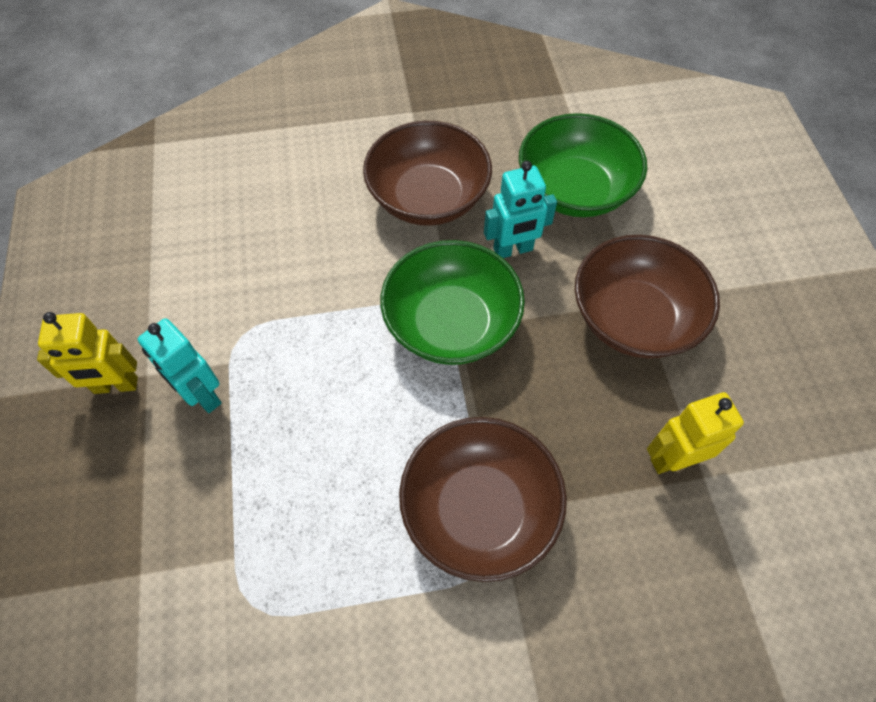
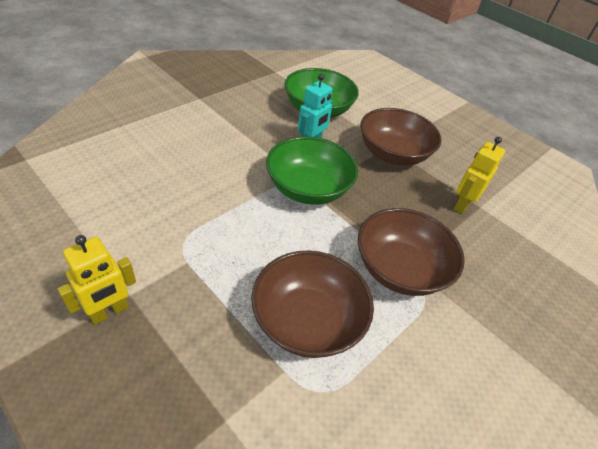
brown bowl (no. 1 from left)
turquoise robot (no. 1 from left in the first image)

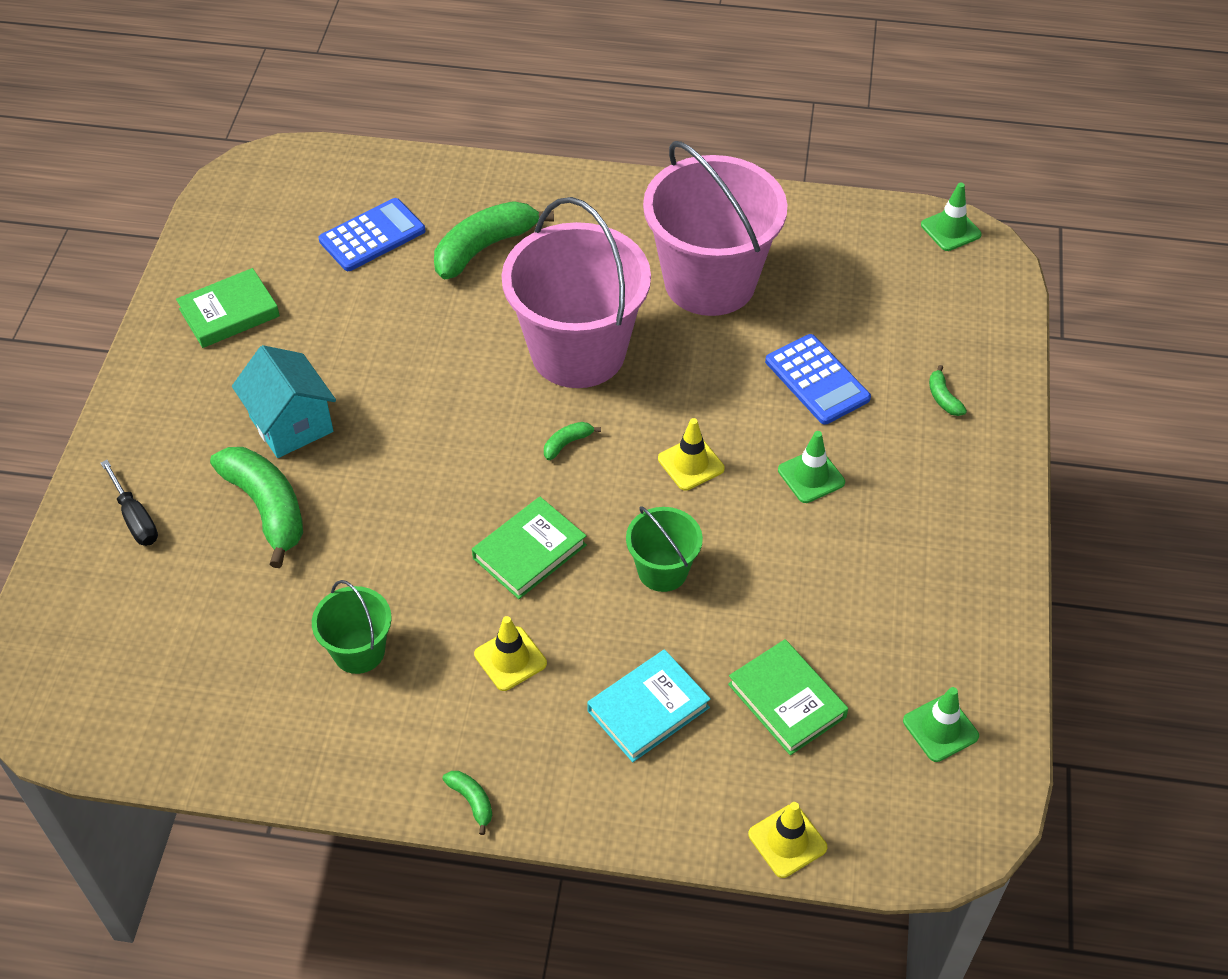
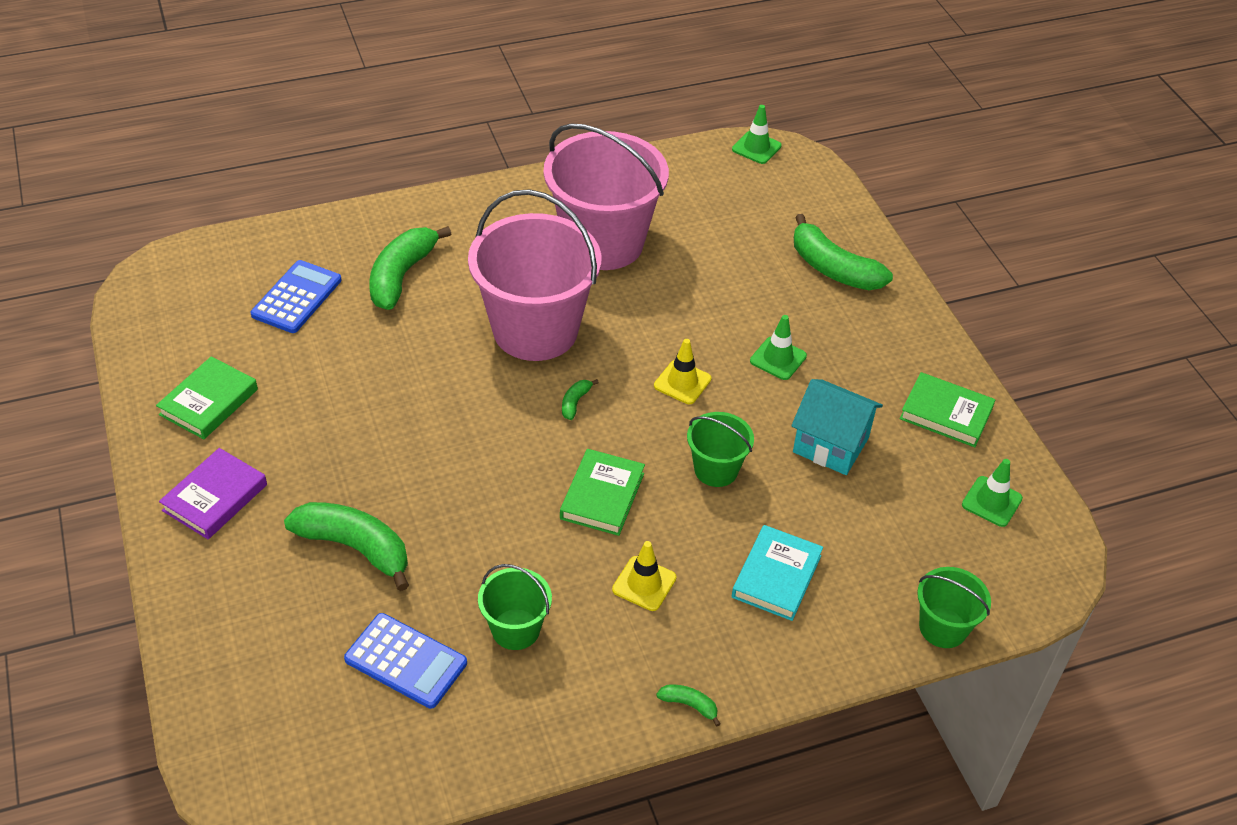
purple book
blue calculator (no. 2 from left)
turquoise house
green banana (no. 5 from left)
green book (no. 3 from left)
green bucket (no. 3 from left)
black screwdriver

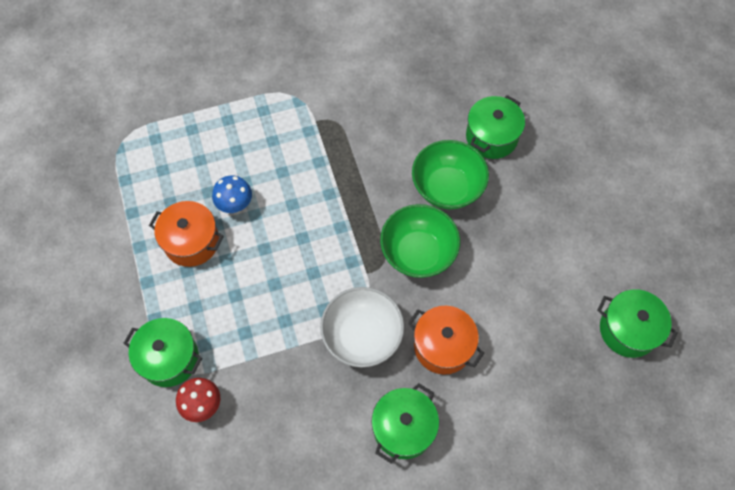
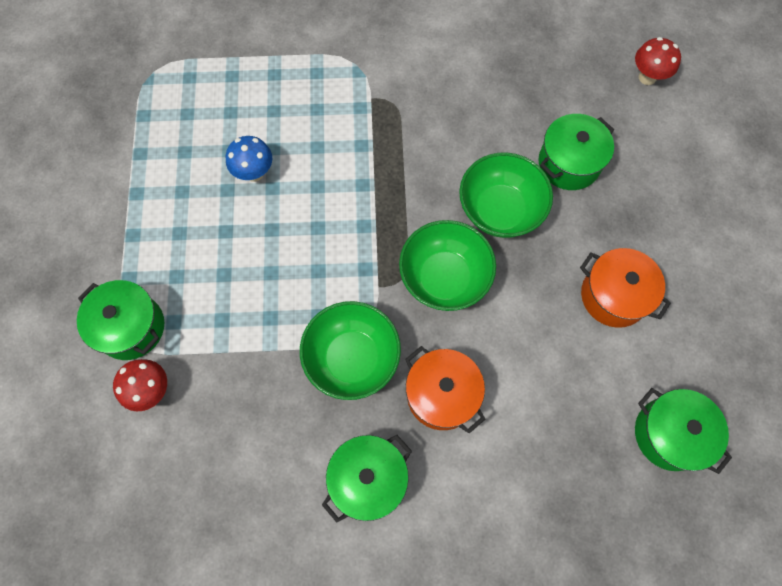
green bowl (no. 1 from left)
orange pot (no. 2 from left)
red mushroom (no. 2 from left)

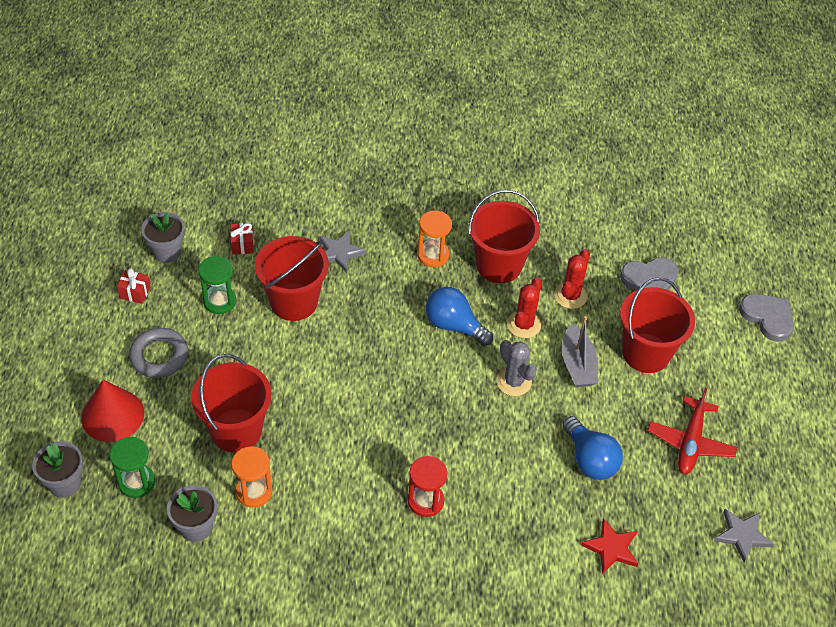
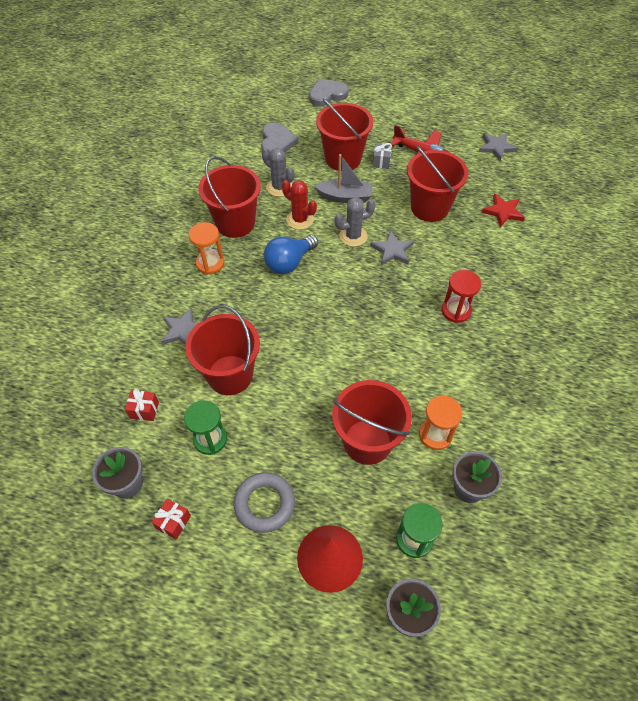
grey cactus (no. 1 from left)
grey star (no. 2 from left)
grey gift
red bucket (no. 5 from left)

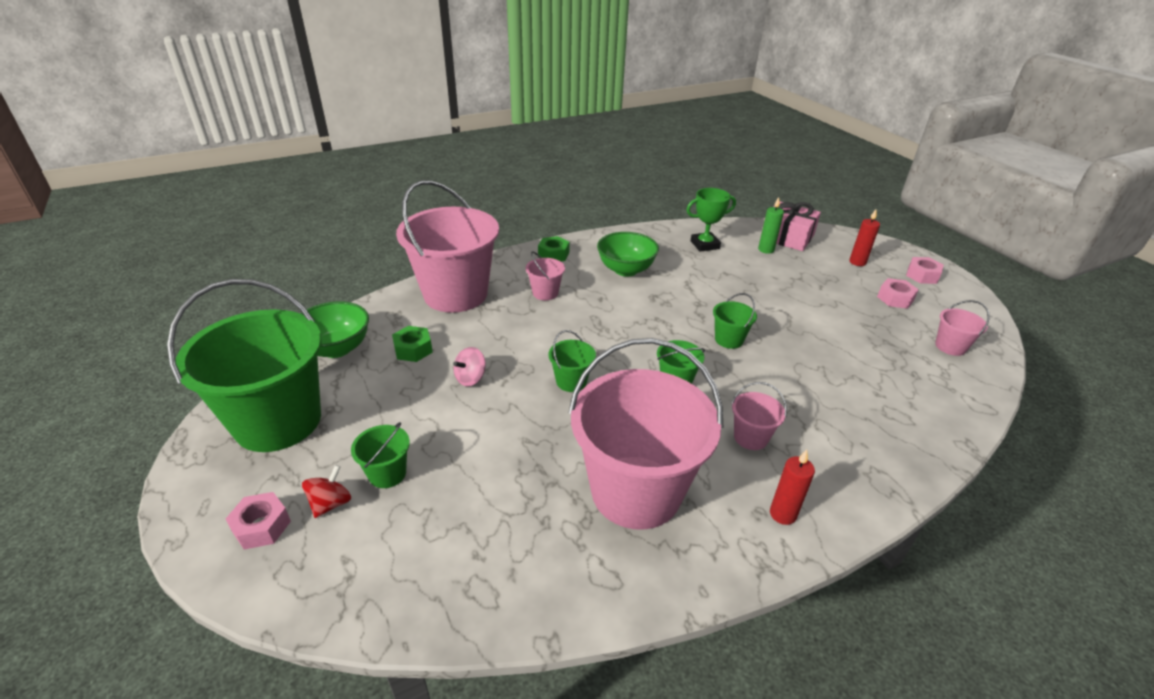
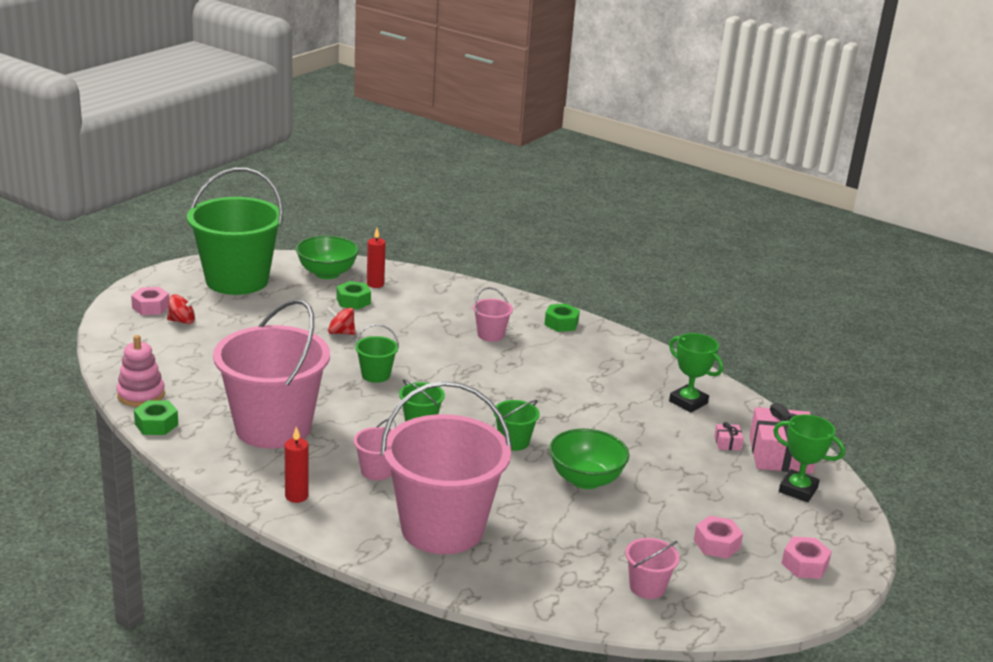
pink stacking toy
green nut (no. 1 from left)
red spinning top (no. 2 from left)
red candle (no. 2 from left)
pink bucket (no. 3 from left)
green bowl (no. 2 from left)
pink gift (no. 1 from left)
green trophy (no. 2 from left)
green bucket (no. 2 from left in the first image)

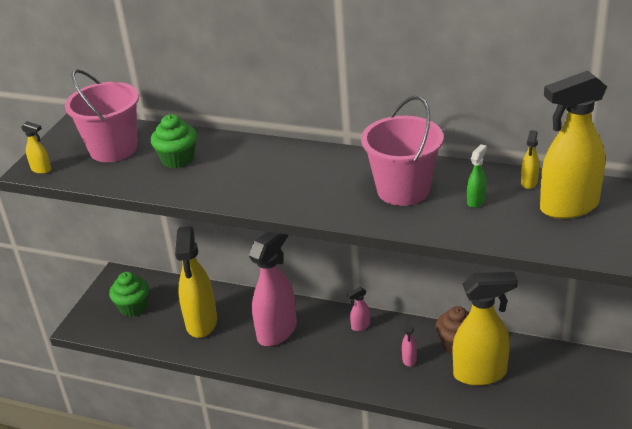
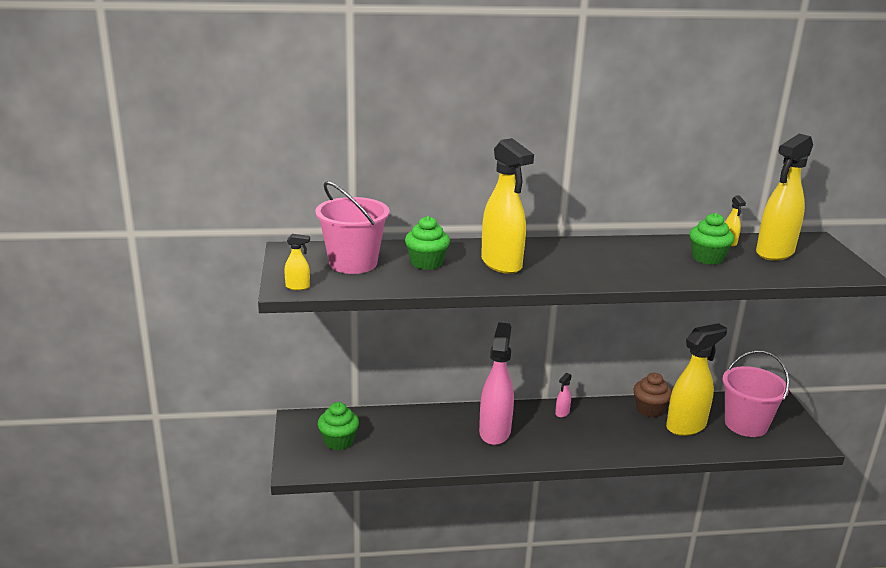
yellow spray bottle (no. 2 from left)
green cupcake (no. 3 from left)
pink bucket (no. 2 from left)
pink spray bottle (no. 3 from left in the first image)

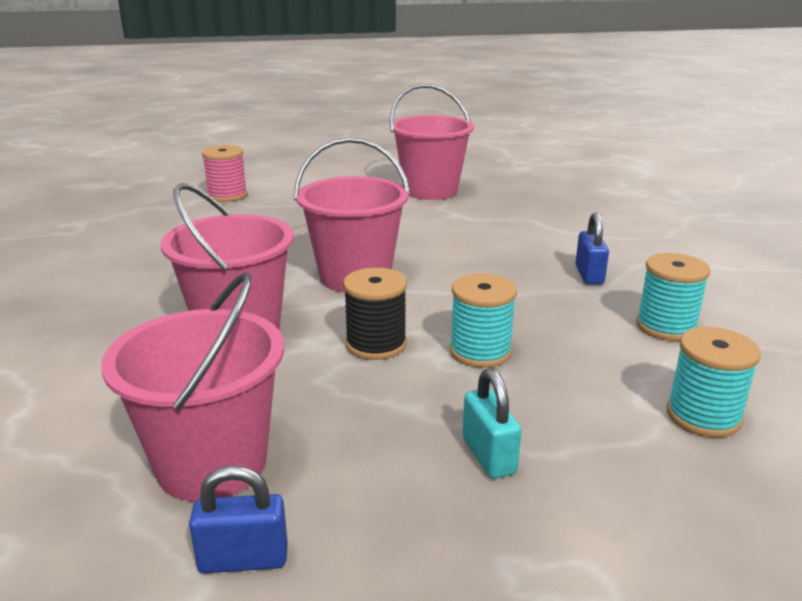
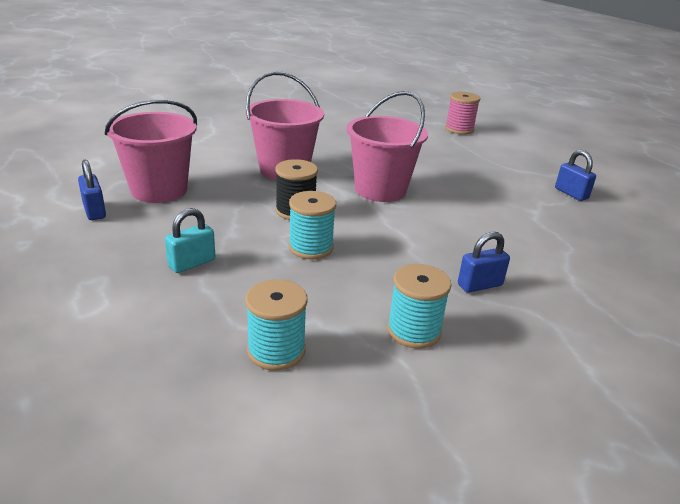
blue padlock (no. 3 from left)

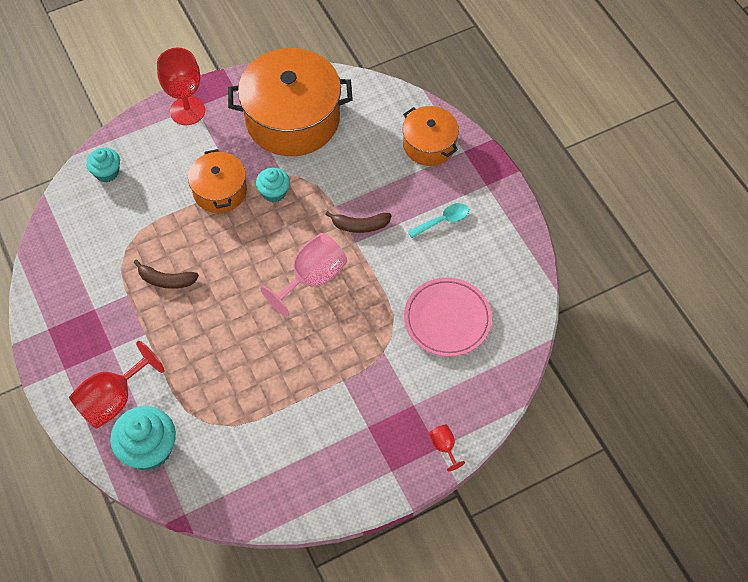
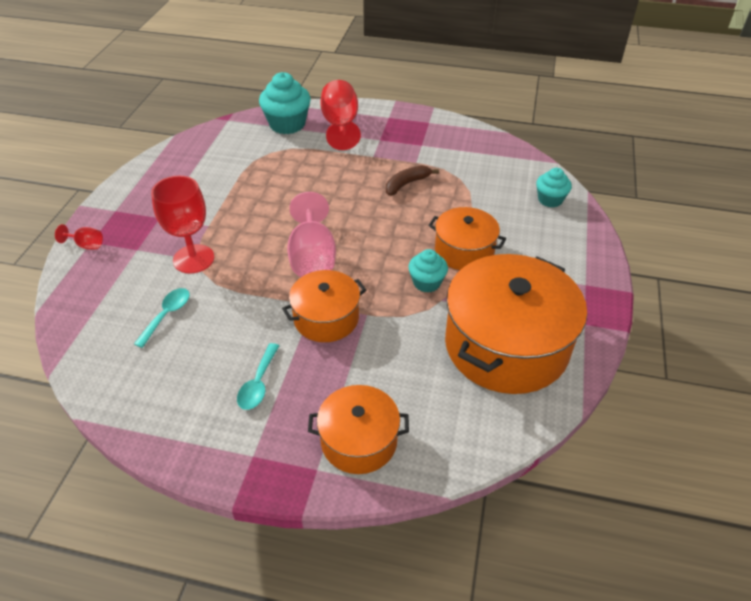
turquoise spoon (no. 1 from left)
red goblet (no. 2 from left)
orange pot (no. 1 from left)

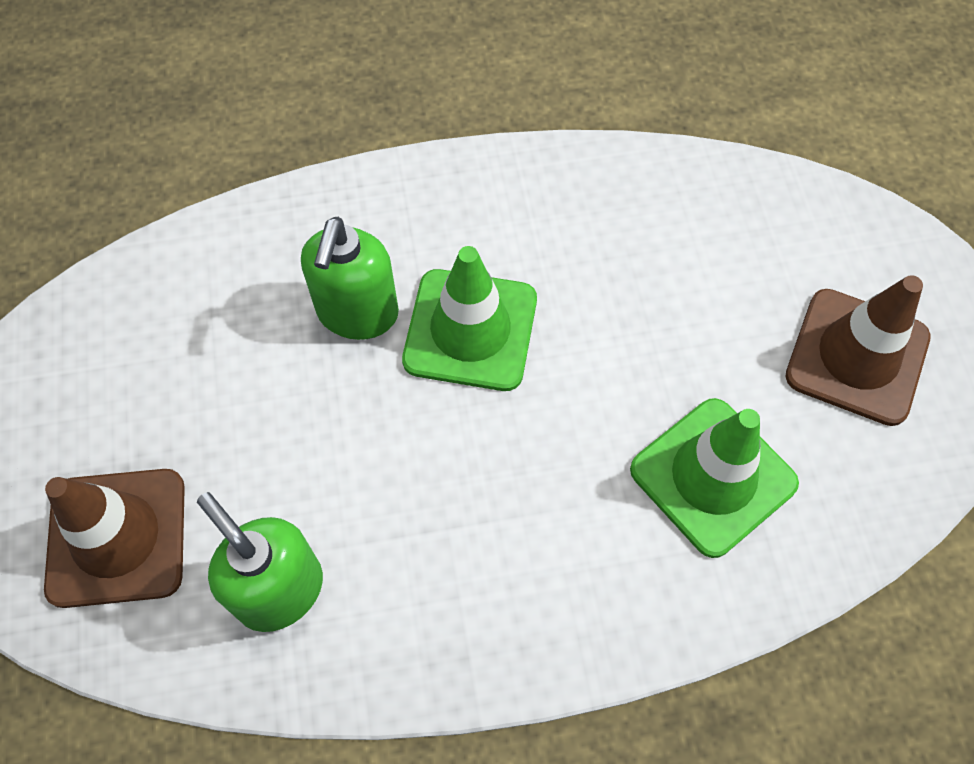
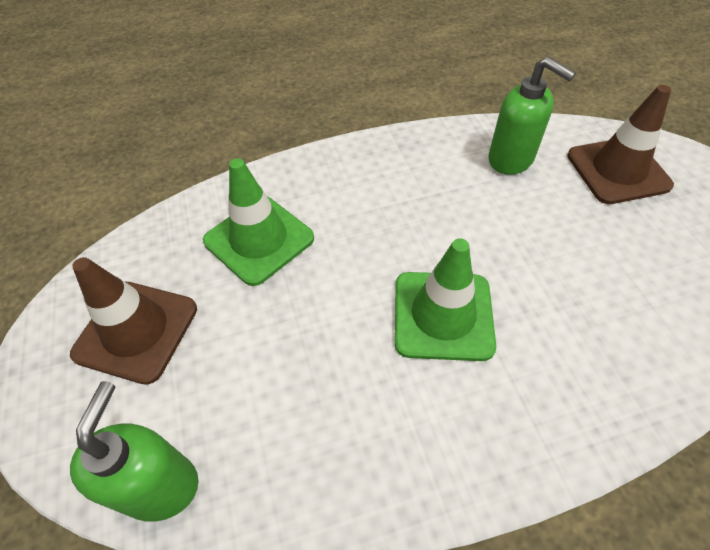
green soap dispenser (no. 1 from left)

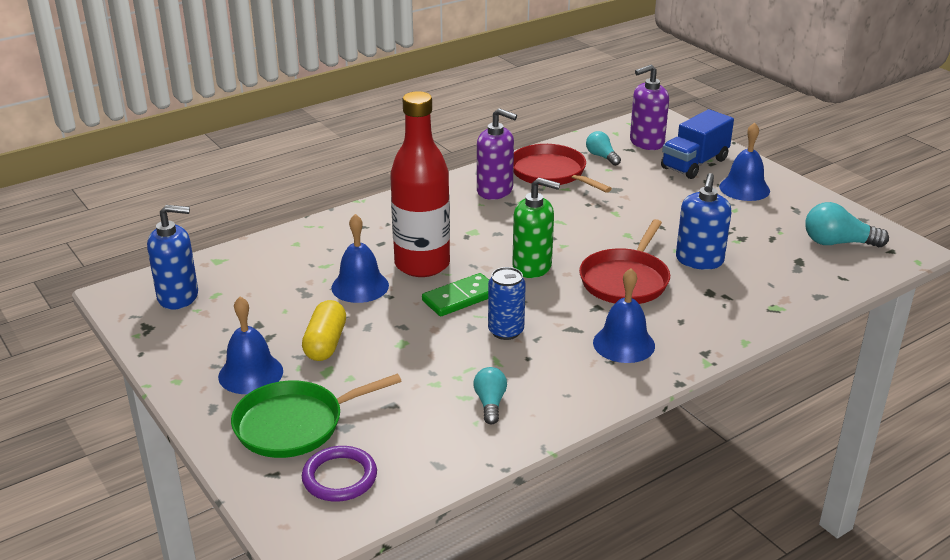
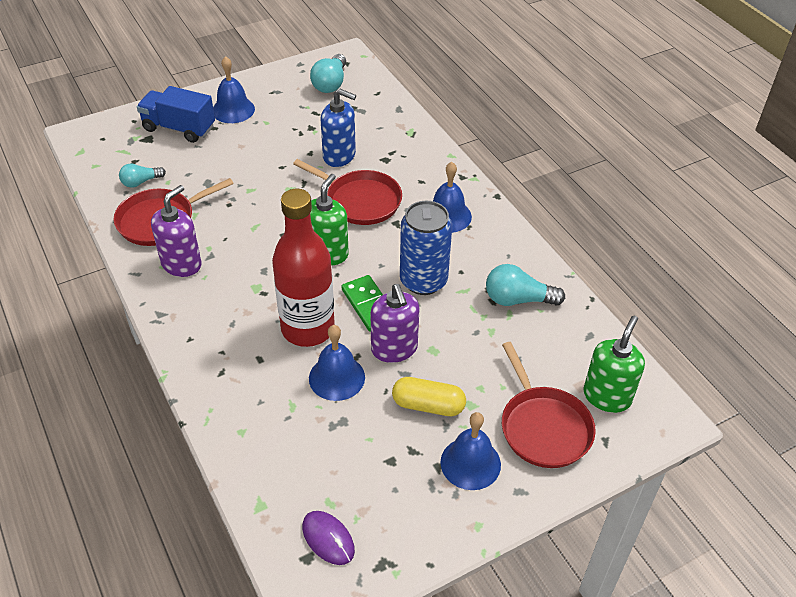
blue truck
purple mouse
purple soap dispenser (no. 2 from left)
blue can
turquoise light bulb (no. 3 from left)
red pan (no. 3 from left)
green soap dispenser (no. 2 from left)

